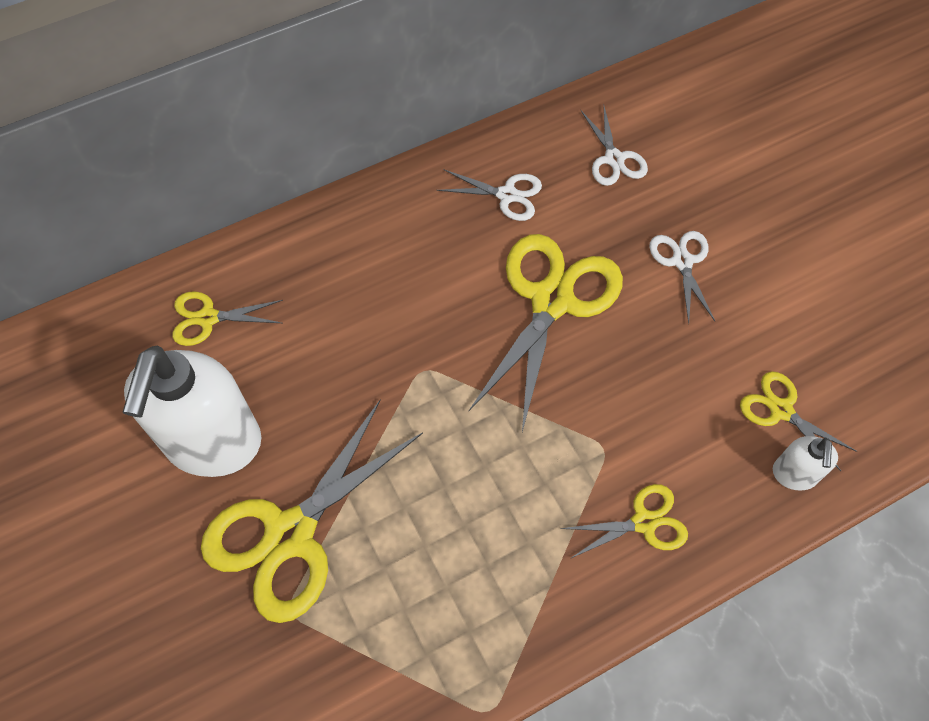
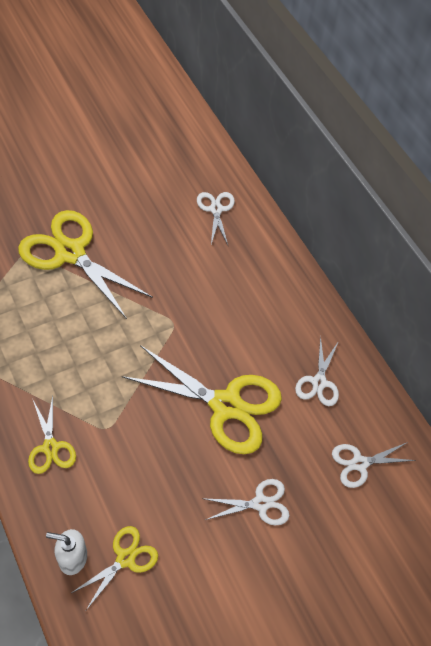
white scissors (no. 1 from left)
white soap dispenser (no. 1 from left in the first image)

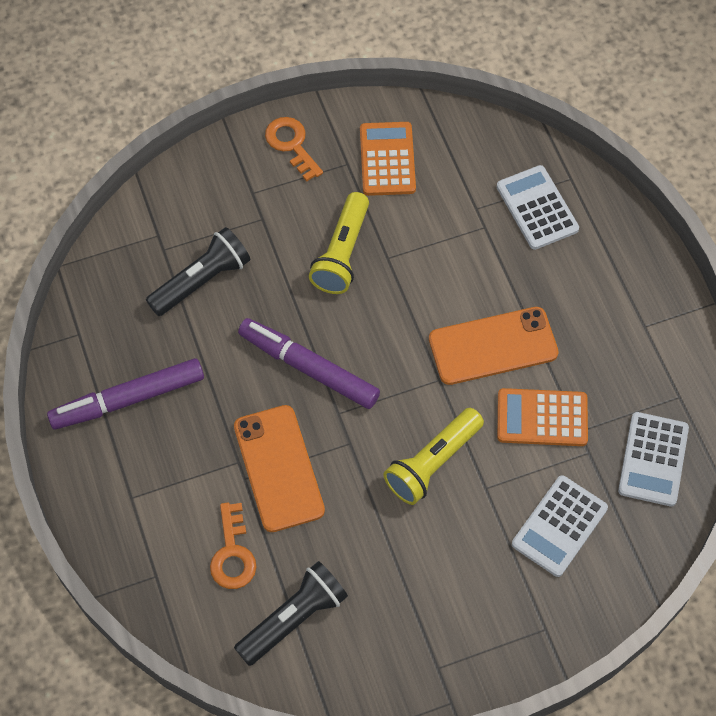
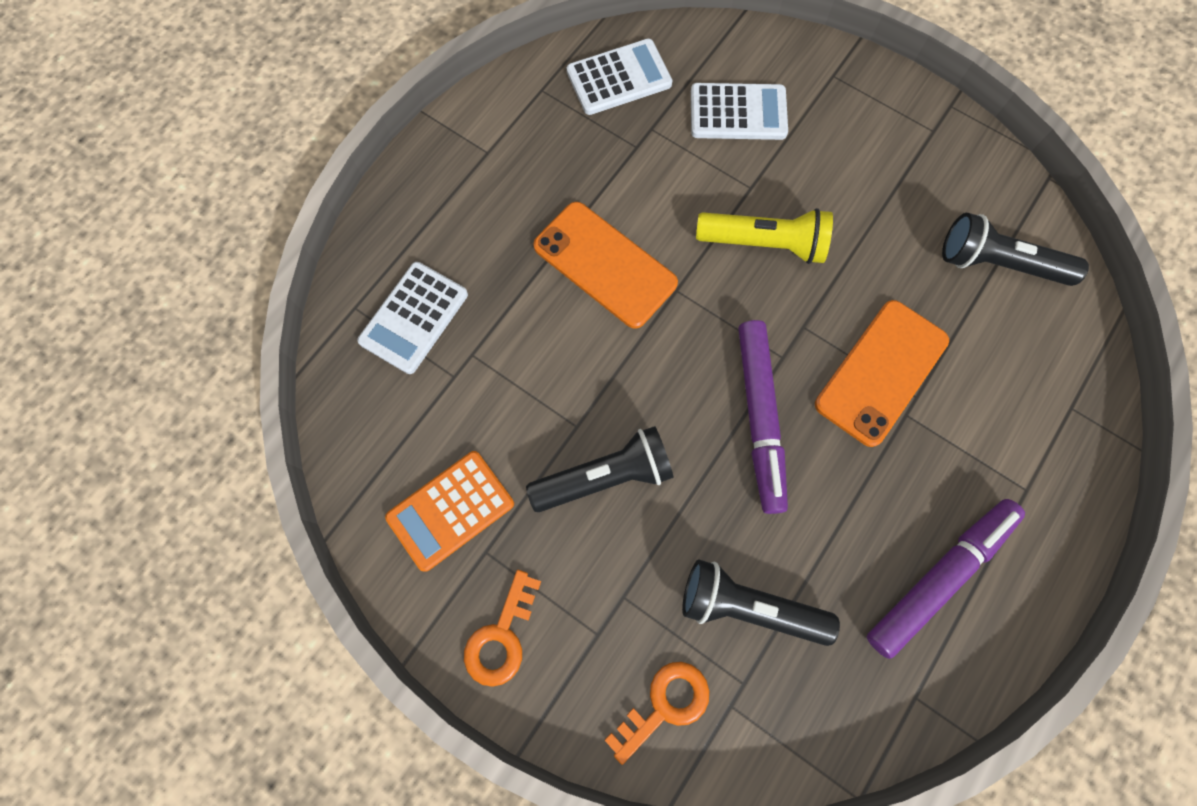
black flashlight (no. 1 from left)
orange key (no. 2 from left)
purple marker (no. 2 from left)
orange calculator (no. 2 from left in the first image)

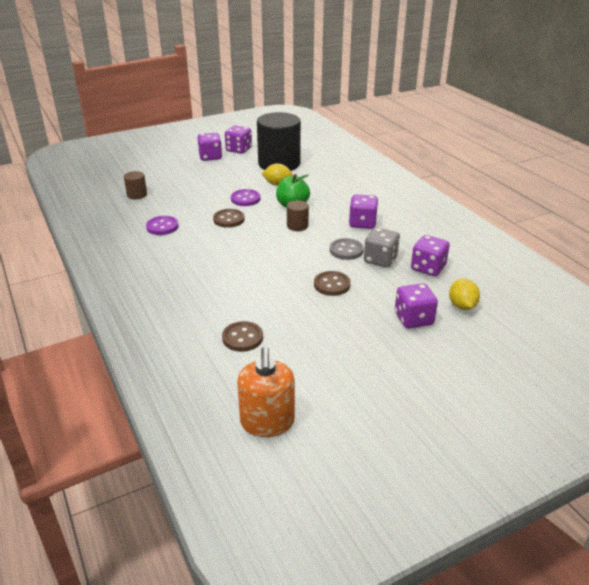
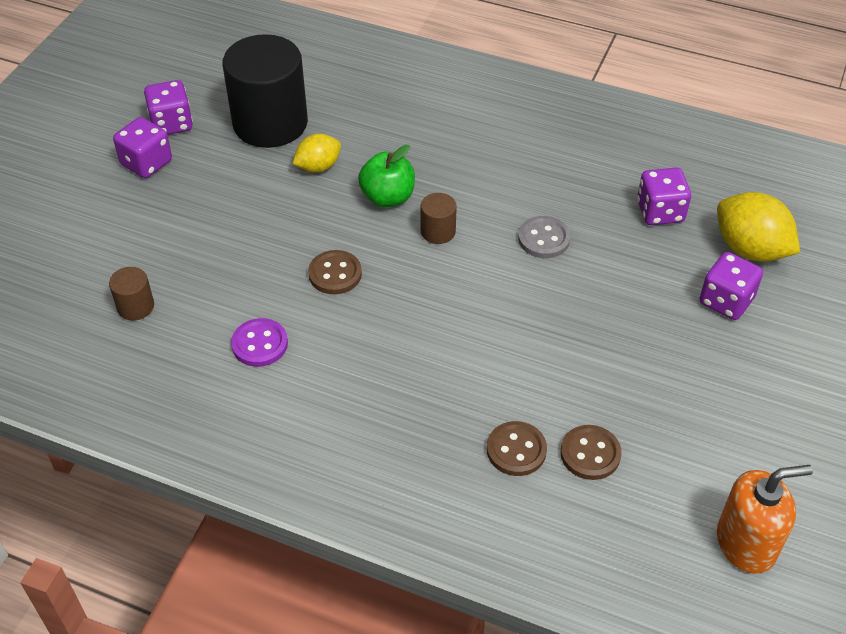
brown button (no. 2 from left)
yellow lemon (no. 2 from left)
orange soap dispenser
purple button (no. 2 from left in the first image)
purple dice (no. 3 from left in the first image)
grey dice

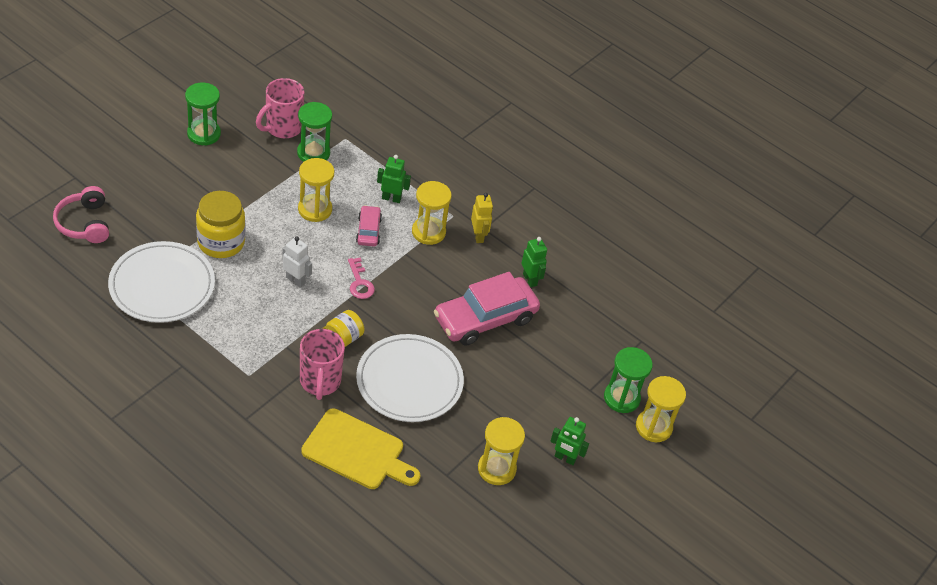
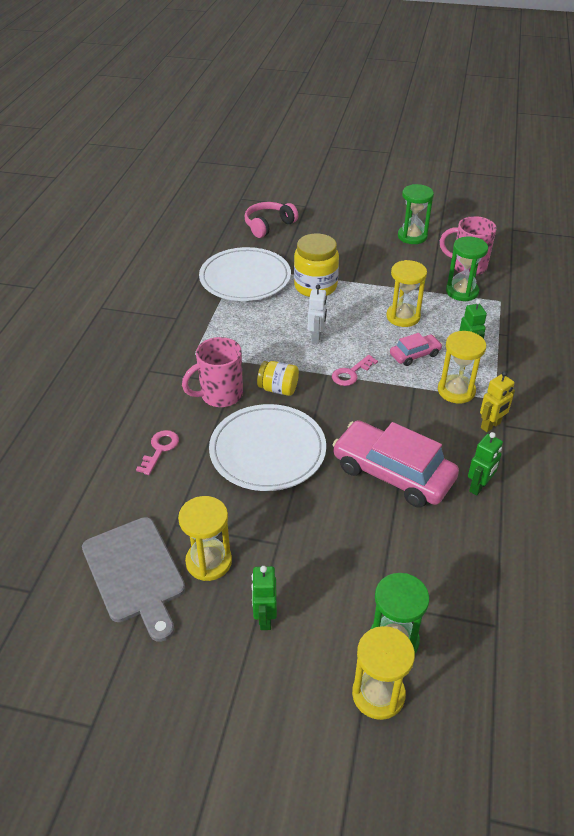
grey cutting board
pink key (no. 1 from left)

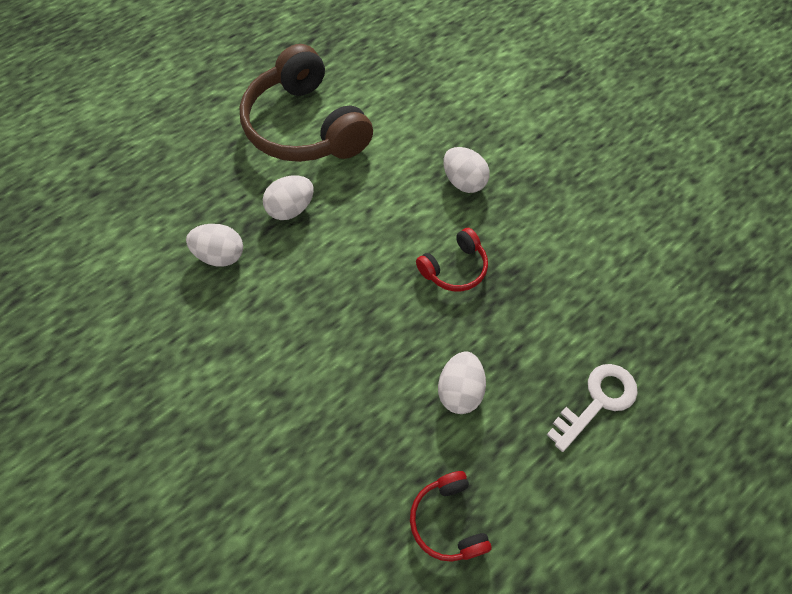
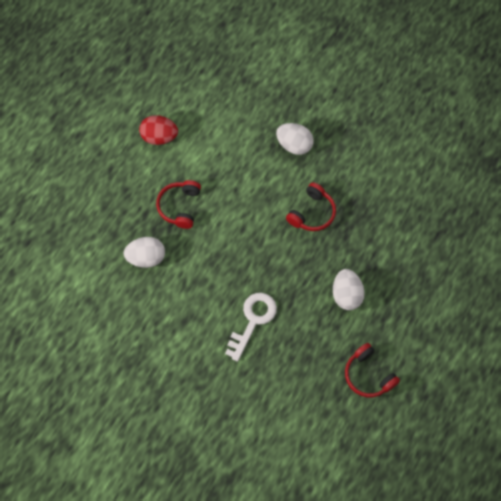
red egg
red headphones (no. 1 from left)
white key

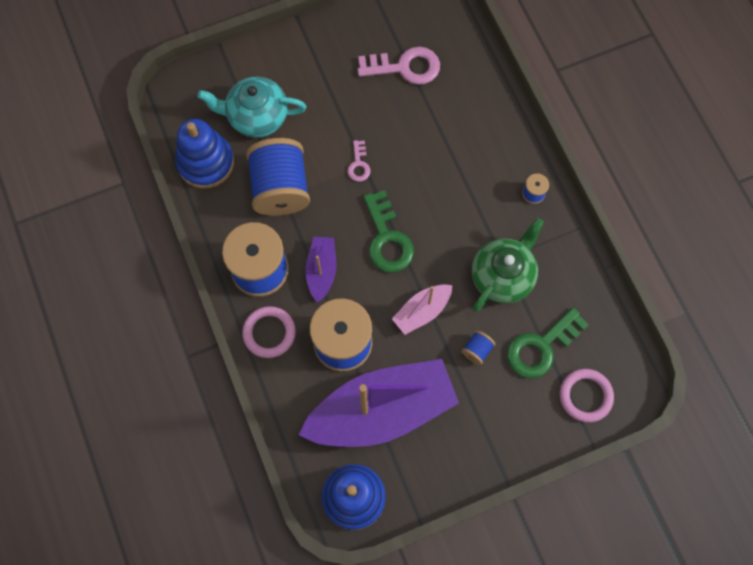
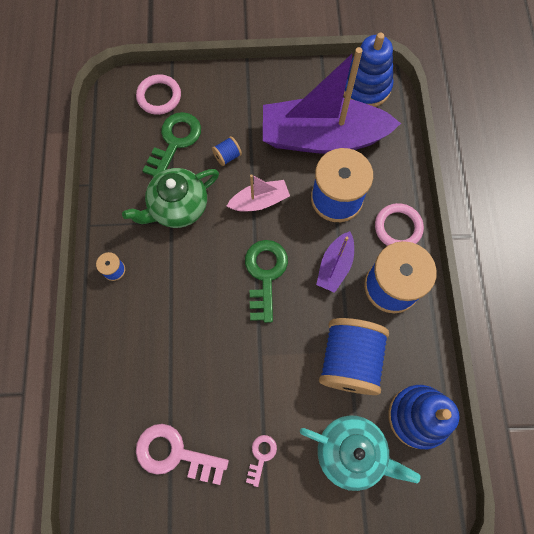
green key (no. 1 from left)
pink key (no. 2 from left)

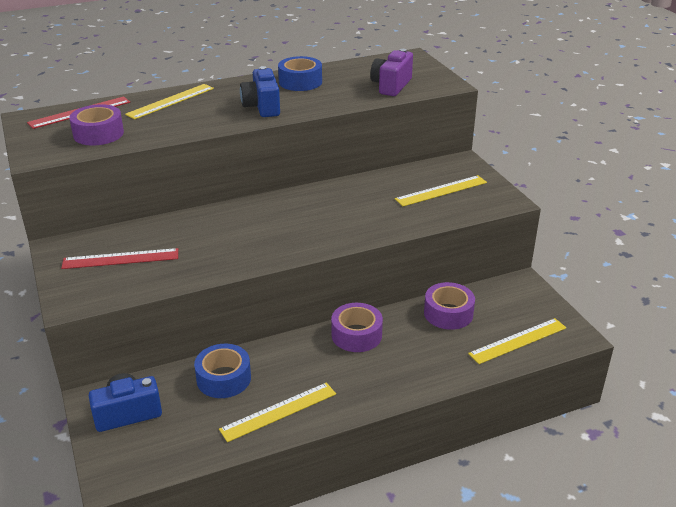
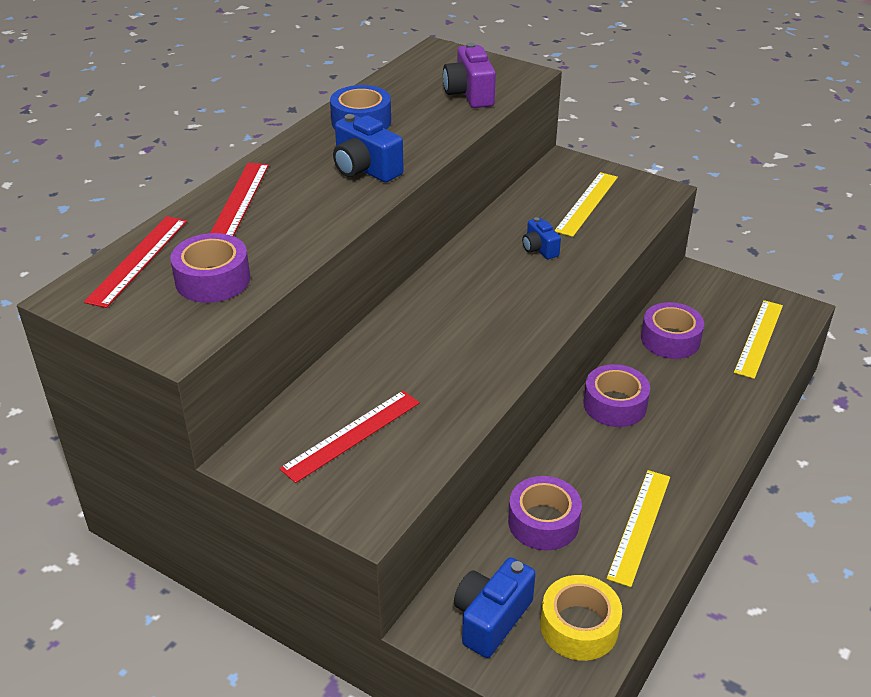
red ruler (no. 2 from left)
purple tape (no. 2 from left)
blue camera (no. 3 from left)
yellow tape

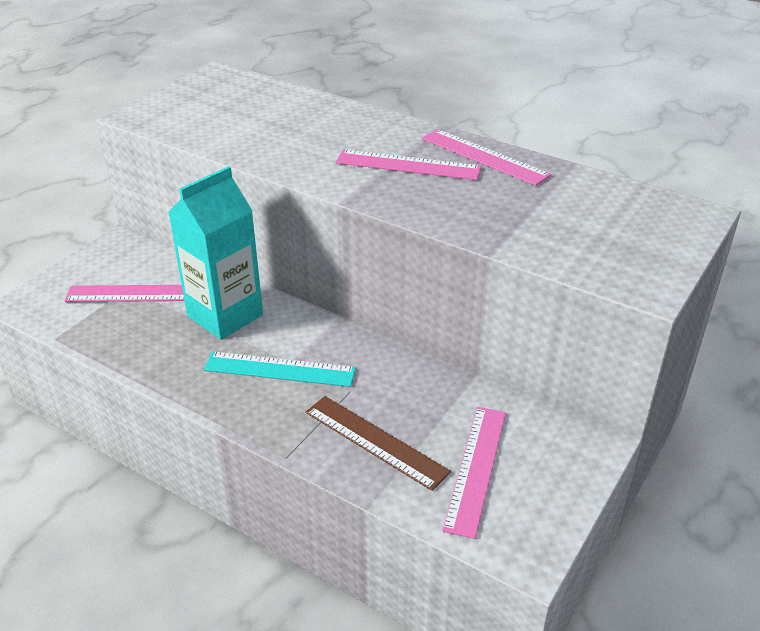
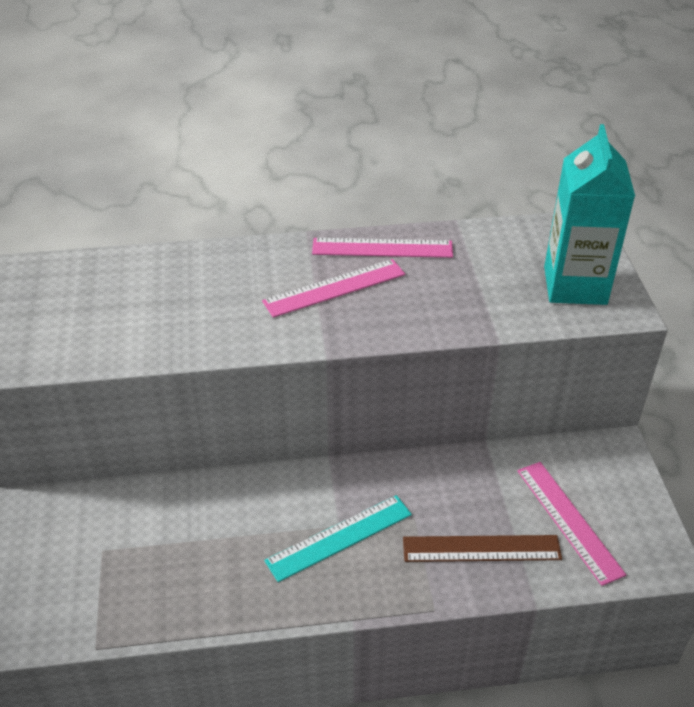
turquoise carton
pink ruler (no. 1 from left in the first image)

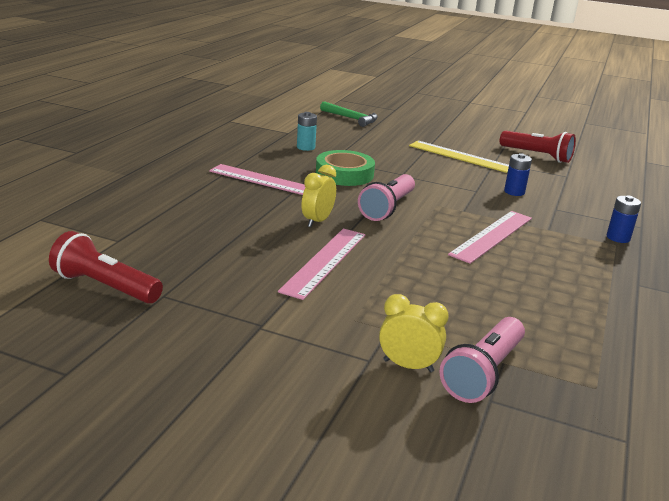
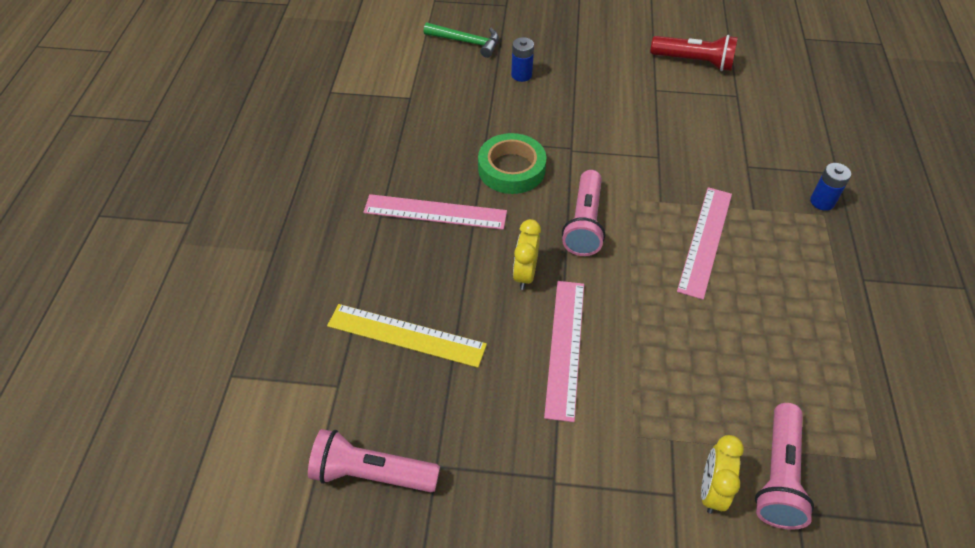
pink flashlight (no. 1 from left)
yellow ruler
blue battery (no. 1 from left)
yellow clock (no. 2 from left)
turquoise battery

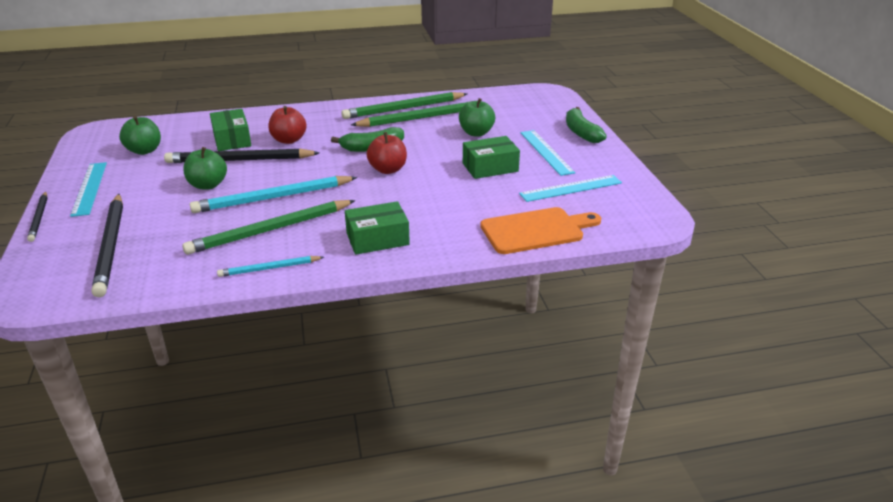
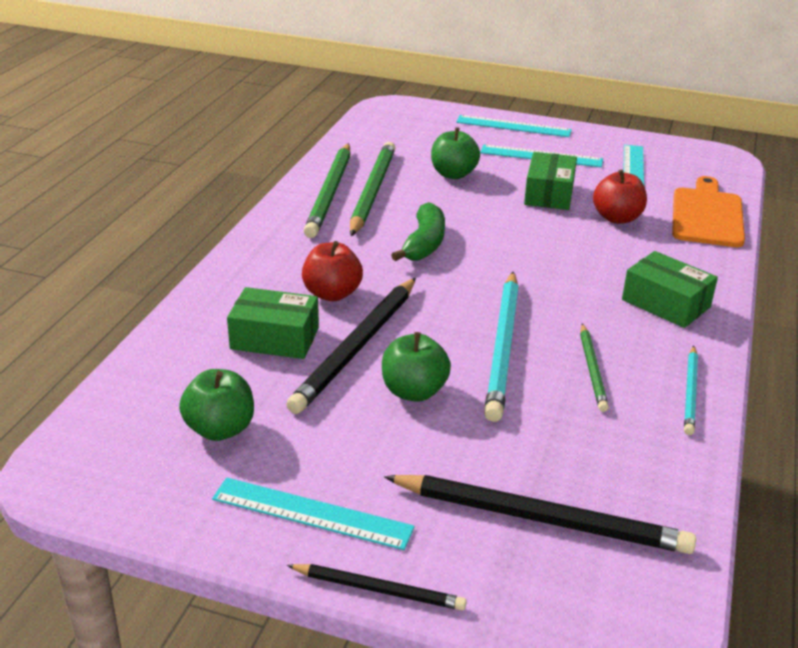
turquoise ruler (no. 2 from left)
green pencil (no. 3 from left)
red apple (no. 2 from left)
green box (no. 3 from left)

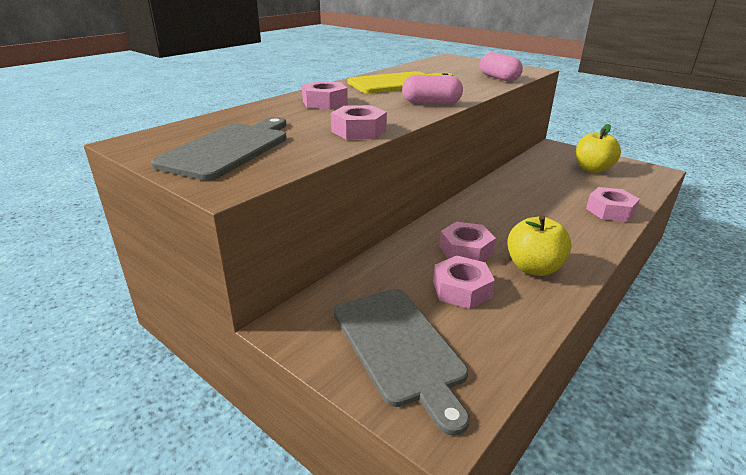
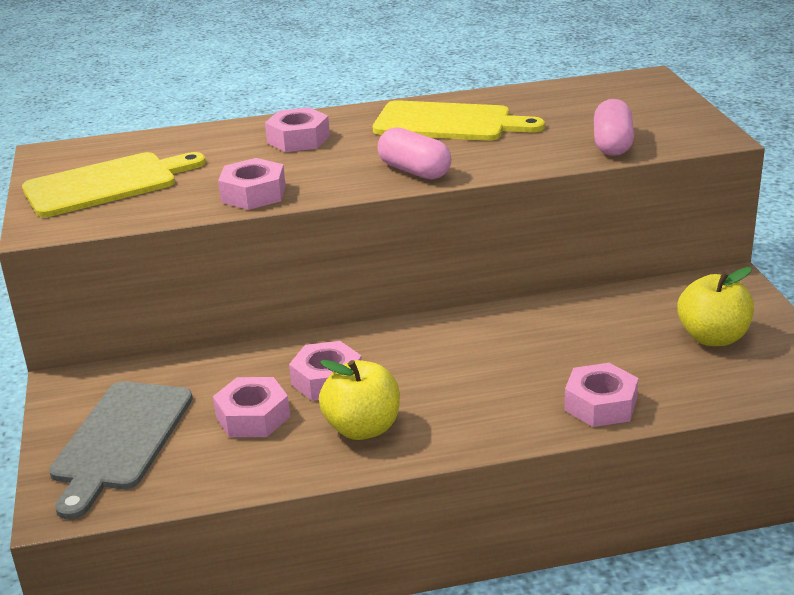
yellow cutting board (no. 1 from left)

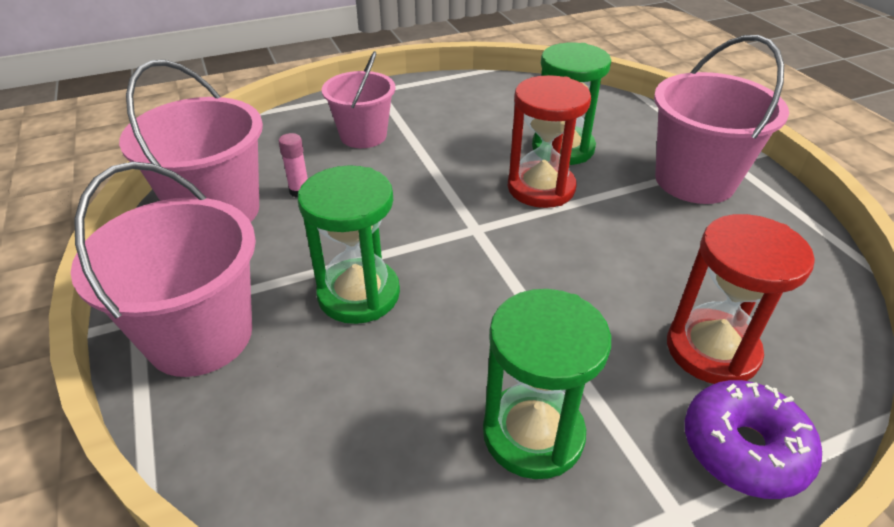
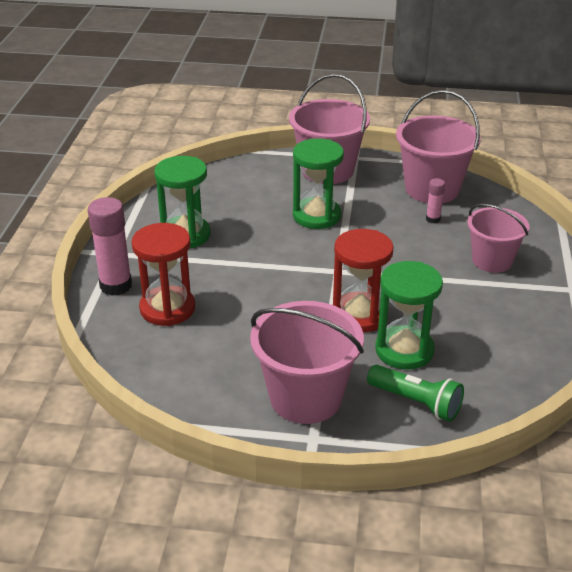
pink glue stick (no. 1 from left)
green flashlight

